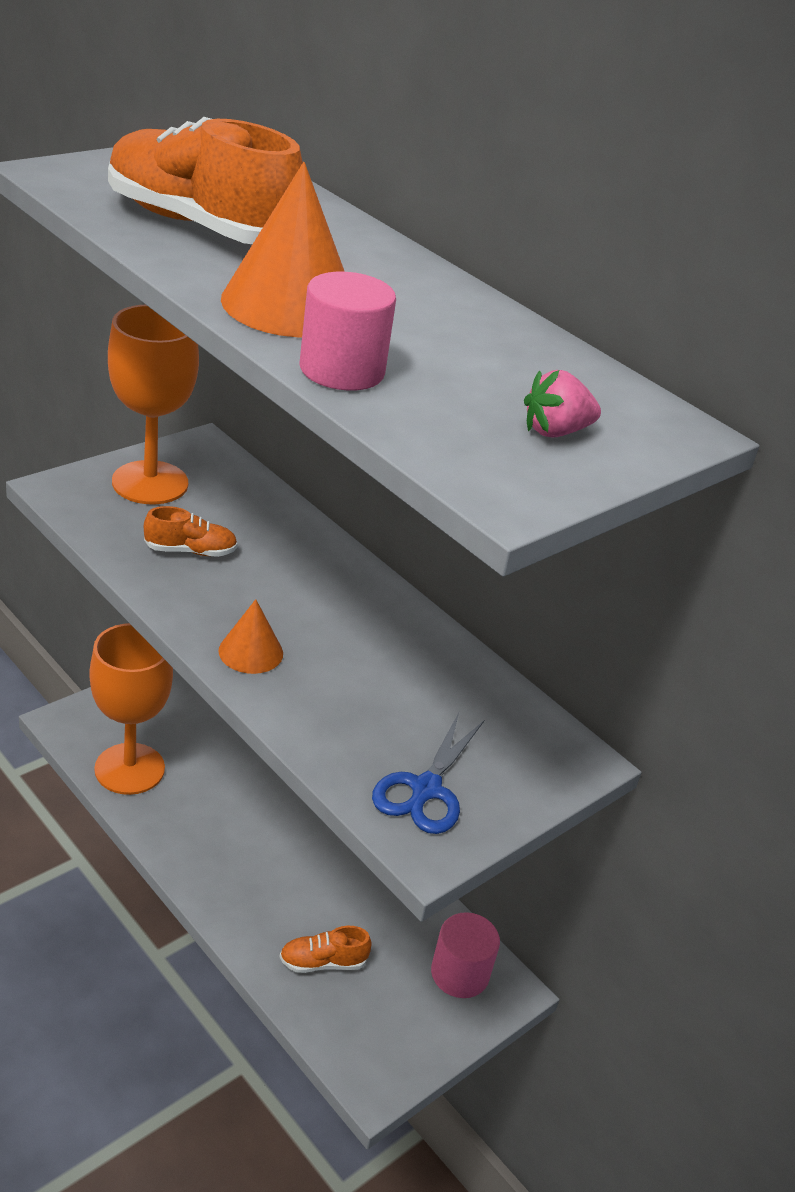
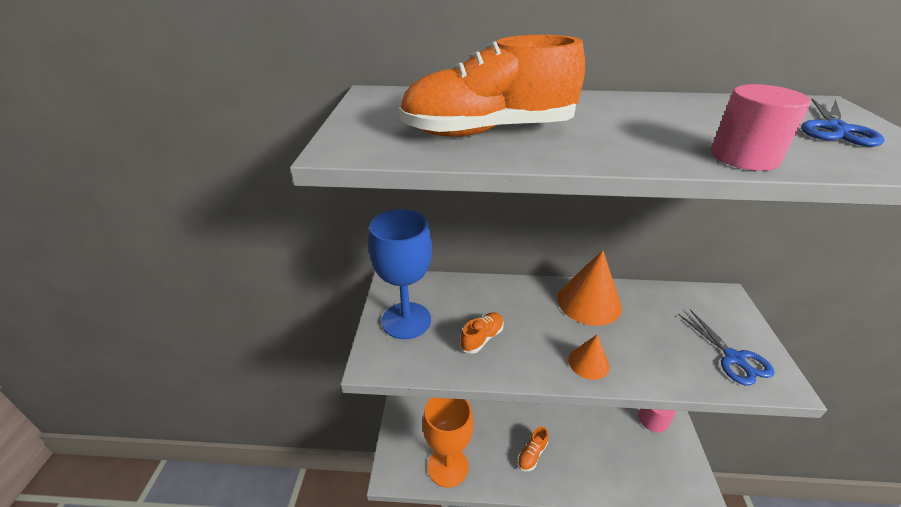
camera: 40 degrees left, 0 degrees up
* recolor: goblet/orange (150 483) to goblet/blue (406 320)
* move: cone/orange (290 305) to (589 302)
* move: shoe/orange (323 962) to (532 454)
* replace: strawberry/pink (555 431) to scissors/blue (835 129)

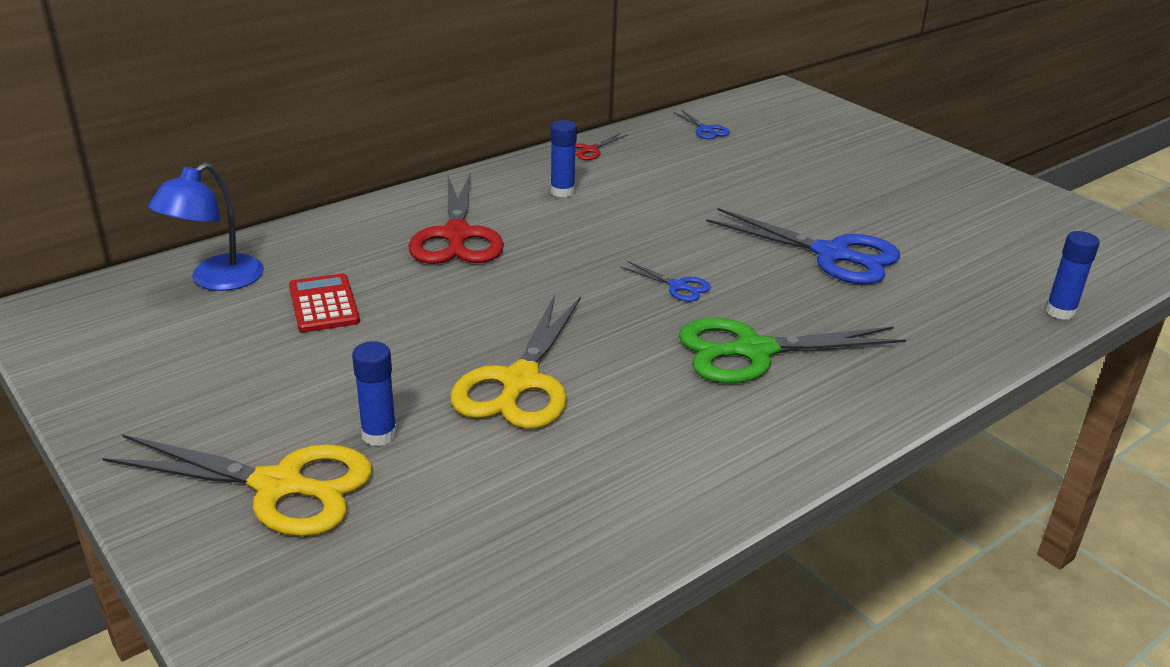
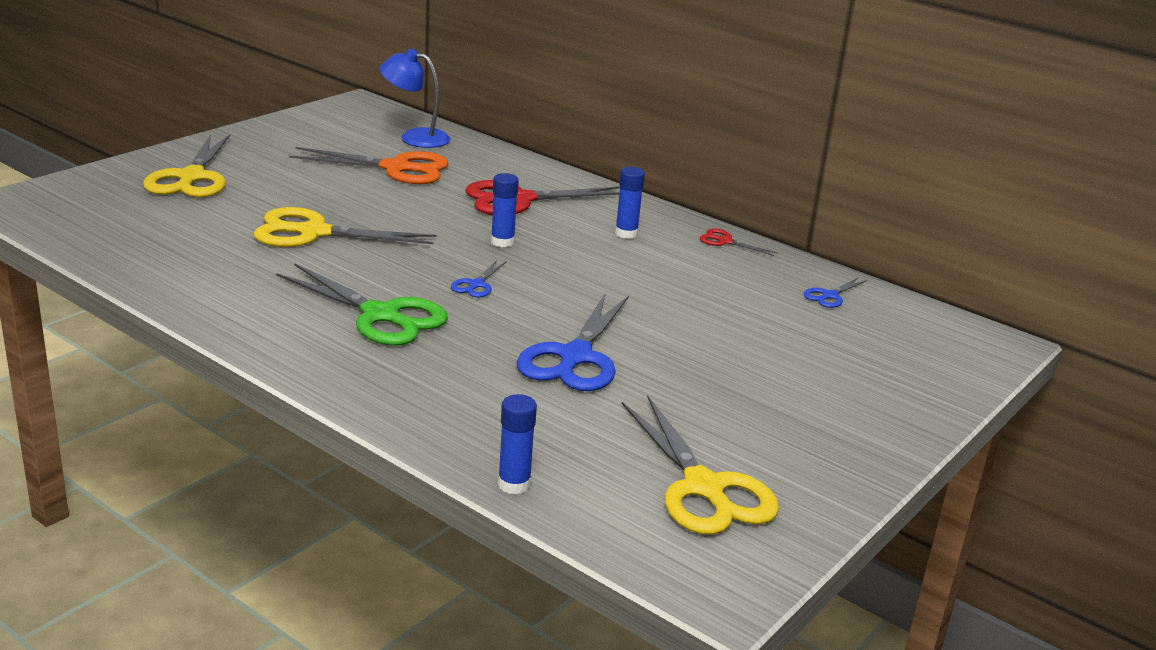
camera: 75 degrees right, 5 degrees down
* replace: calculator/red (324 304) to scissors/orange (396 168)
* move: glue stick/blue (379 435) to (502 242)
* rotate: scissors/green (753 351) = (381 315) 150 degrees clockwise
* insert: scissors/yellow (703 488)

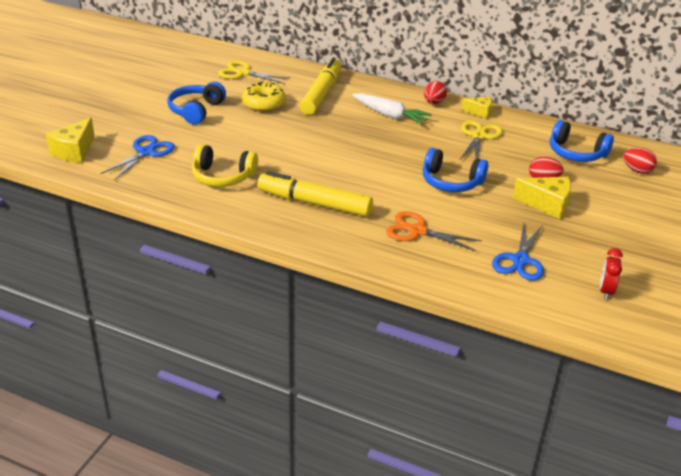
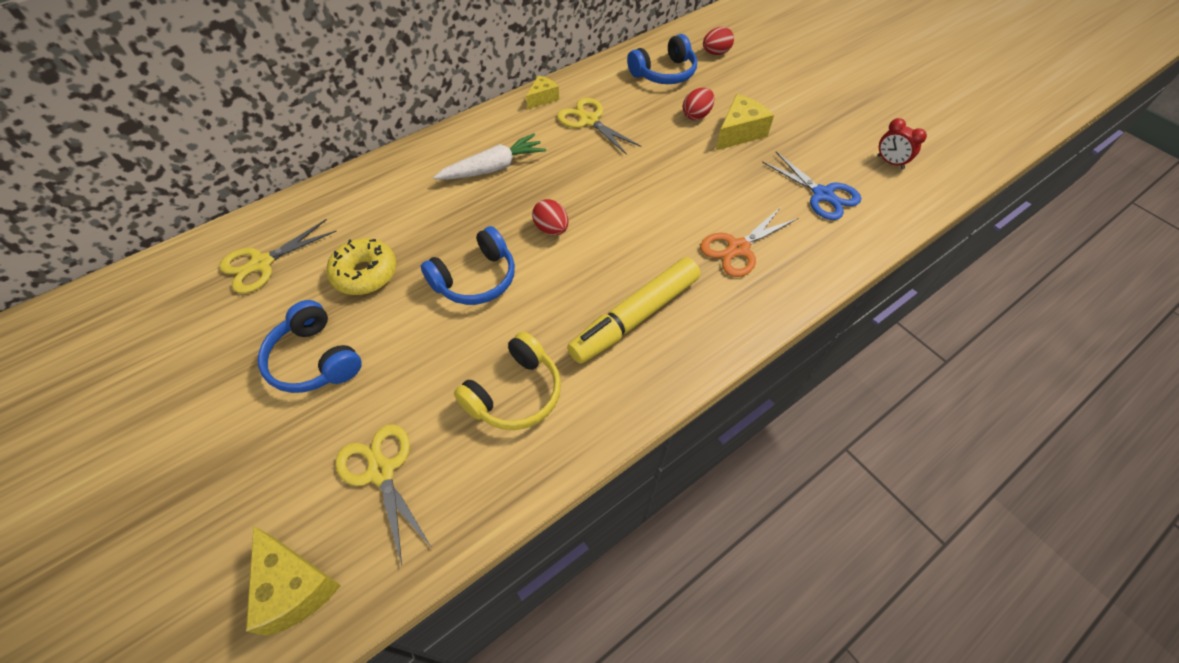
camera: 60 degrees left, 20 degrees up
* recolor: scissors/blue (146 152) to scissors/yellow (381 471)
* delete: marker/yellow (321 94)
* move: headphones/blue (451 182) to (475 279)
* move: egg/red (434 102) to (551 229)

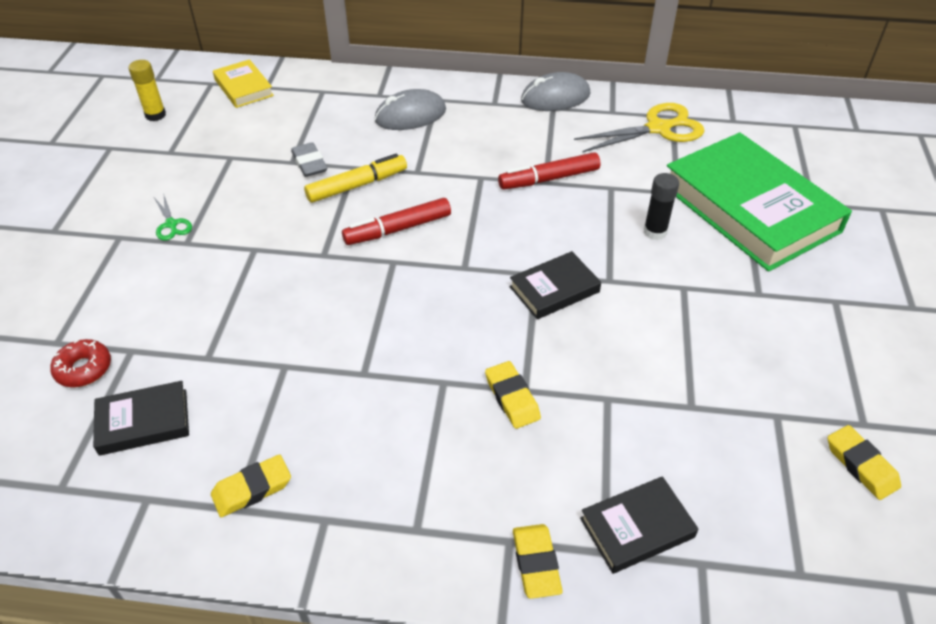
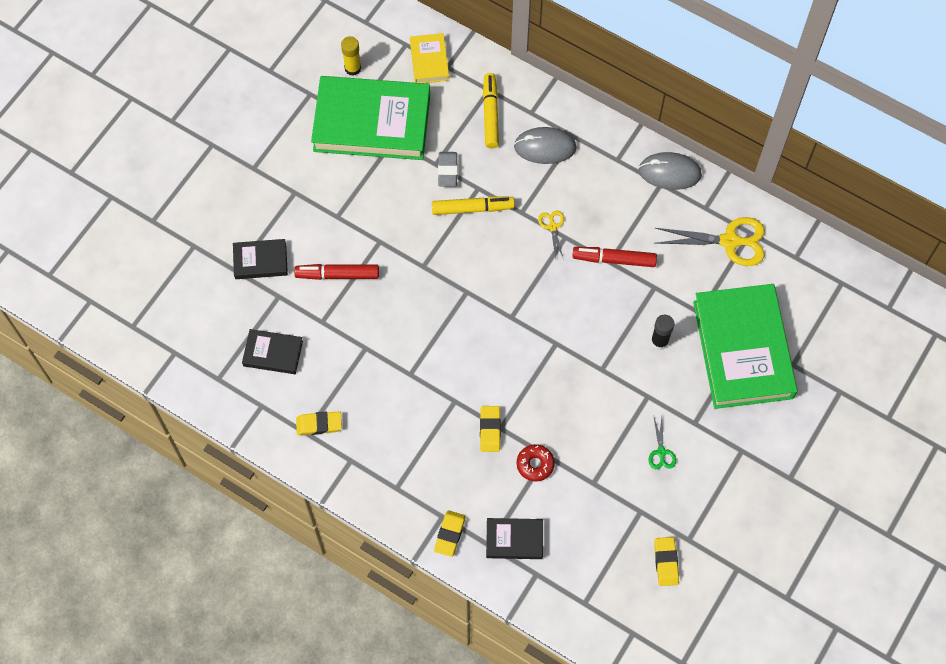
camera: 25 degrees right, 20 degrees up
* move: donut/red (84 369) to (535 464)
* move: scissors/green (171 224) to (661 452)
* move: marker/red (398 229) to (337 275)
* move: book/black (554 289) to (260 261)
* insert: book/green (372 123)
* insert: marker/yellow (490 114)
* insert: scissors/yellow (552 226)

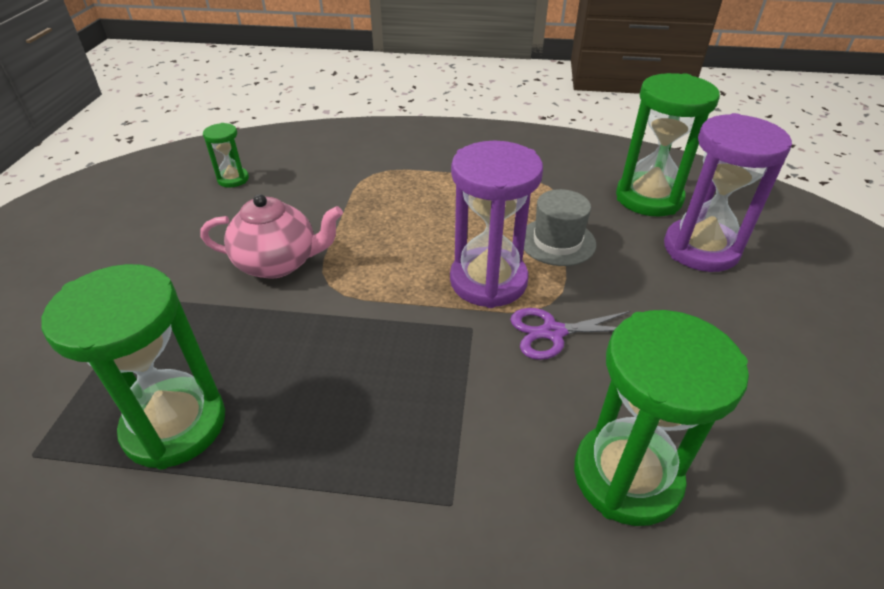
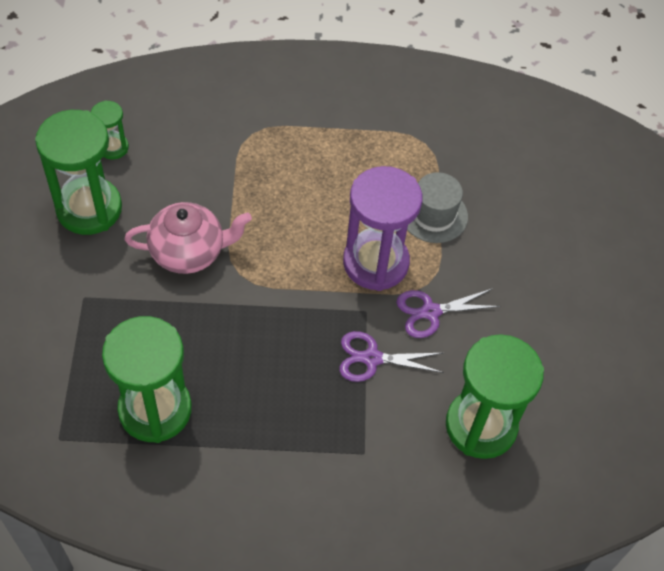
camera: 10 degrees left, 15 degrees up
* move: hourglass/green (648 198) to (89 209)
* delete: hourglass/purple (700 249)
* insert: scissors/purple (371 358)

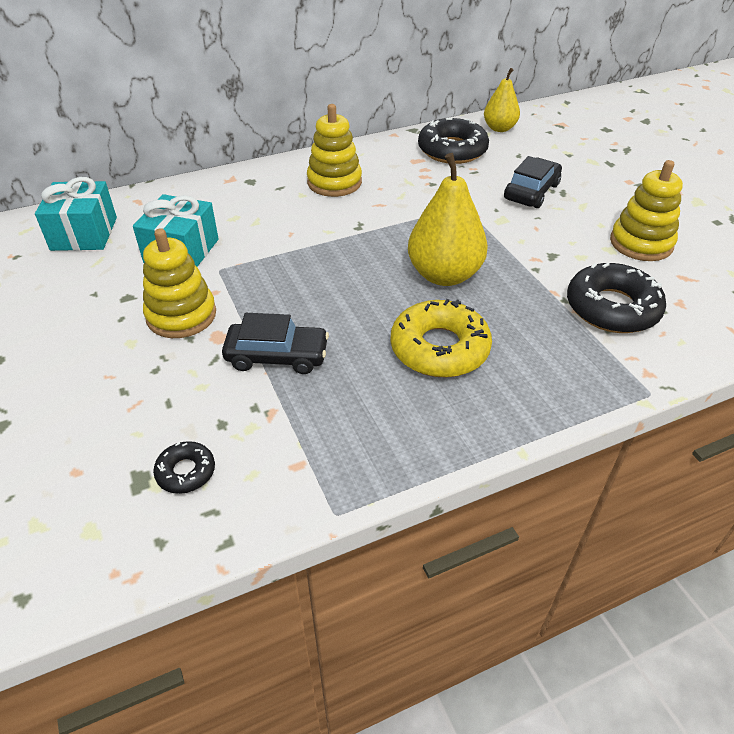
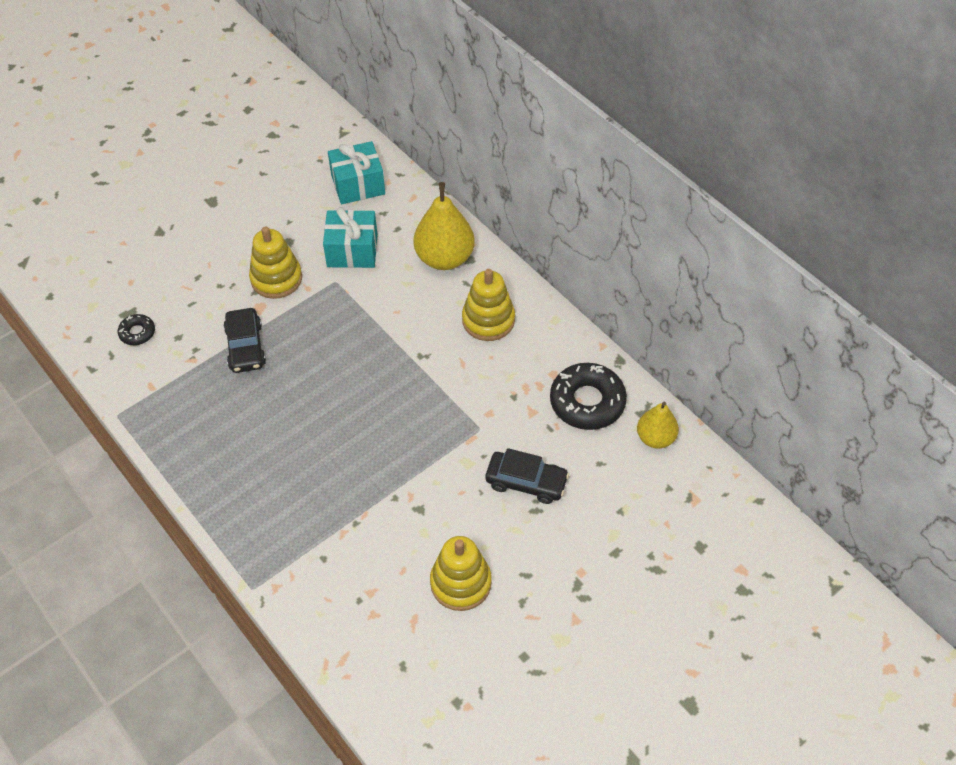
camera: 75 degrees right, 10 degrees up
* delete: donut/yellow (439 348)
* move: pear/yellow (444 275) to (444 258)
* delete: donut/black (612 308)

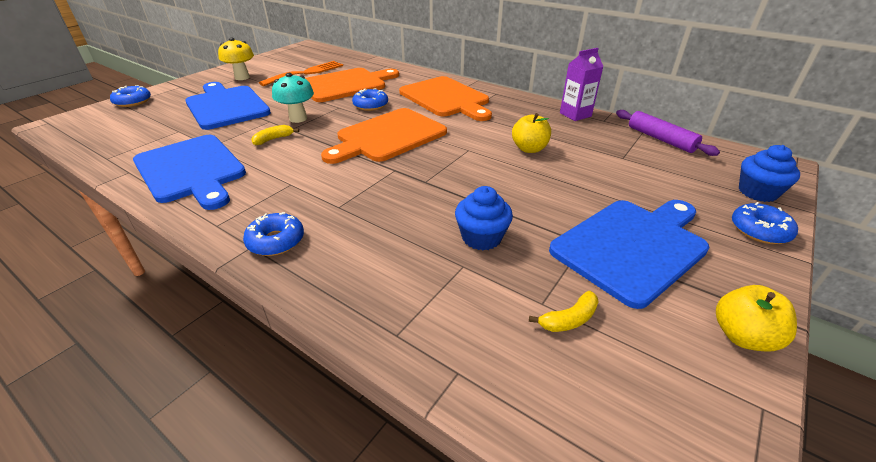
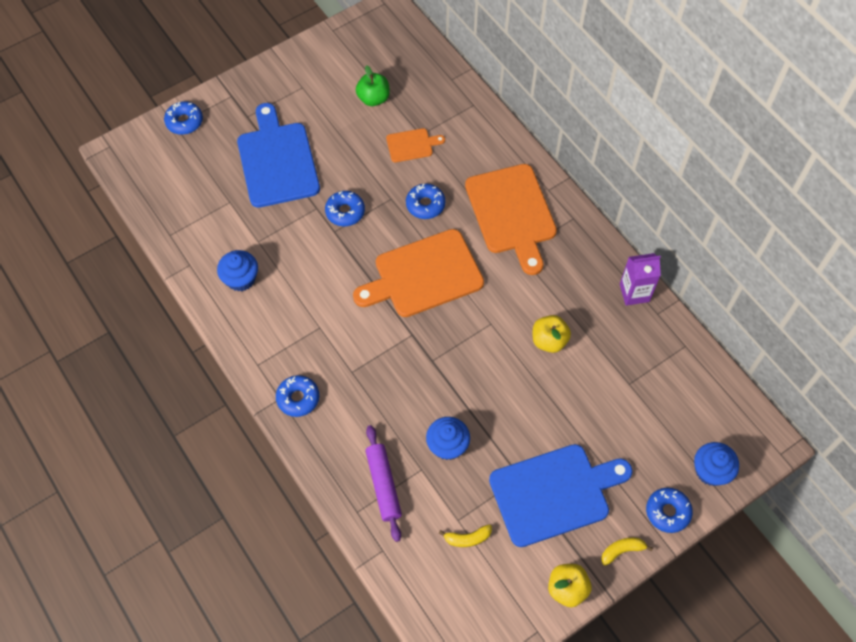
camera: 20 degrees right, 25 degrees up
* replace: cutting board/blue (191 170) to cupcake/blue (241 279)
* delete: mushroom/yellow (242 77)
* move: banana/yellow (273 139) to (622 550)
* replace: fork/orange (306 73) to apple/green (373 98)
* replace: mushroom/turquoise (298 119) to donut/blue (345 212)
* resize: cutting board/orange (346 84) = (412 145) x0.48
* move: rolling pin/purple (660 139) to (383 485)

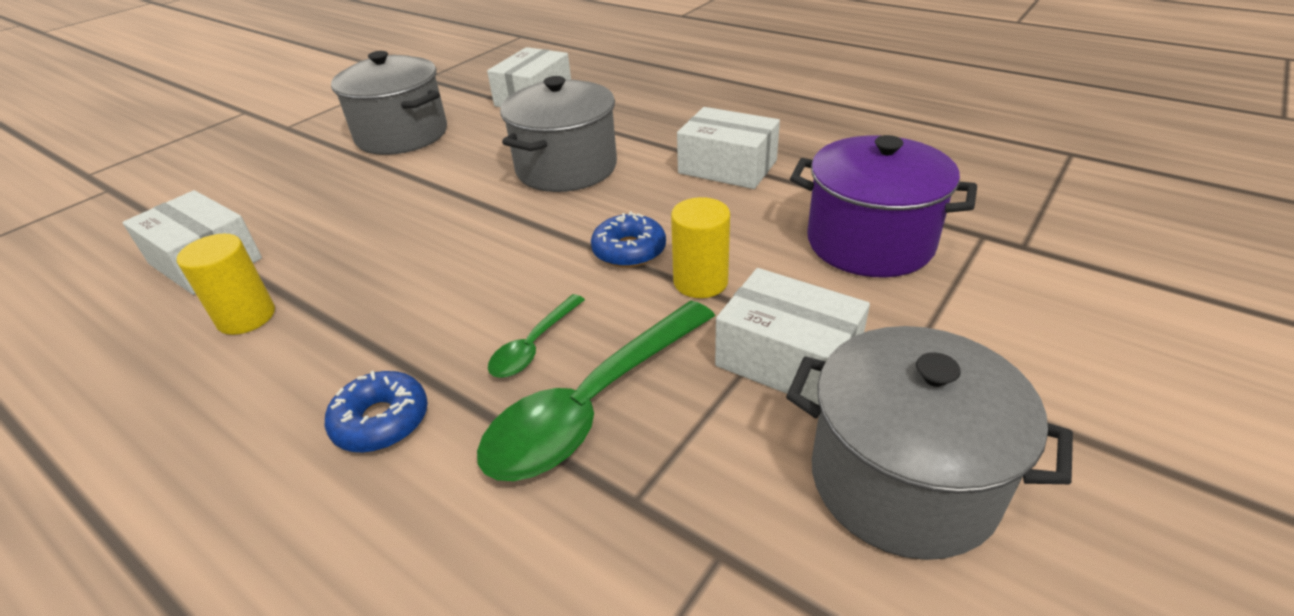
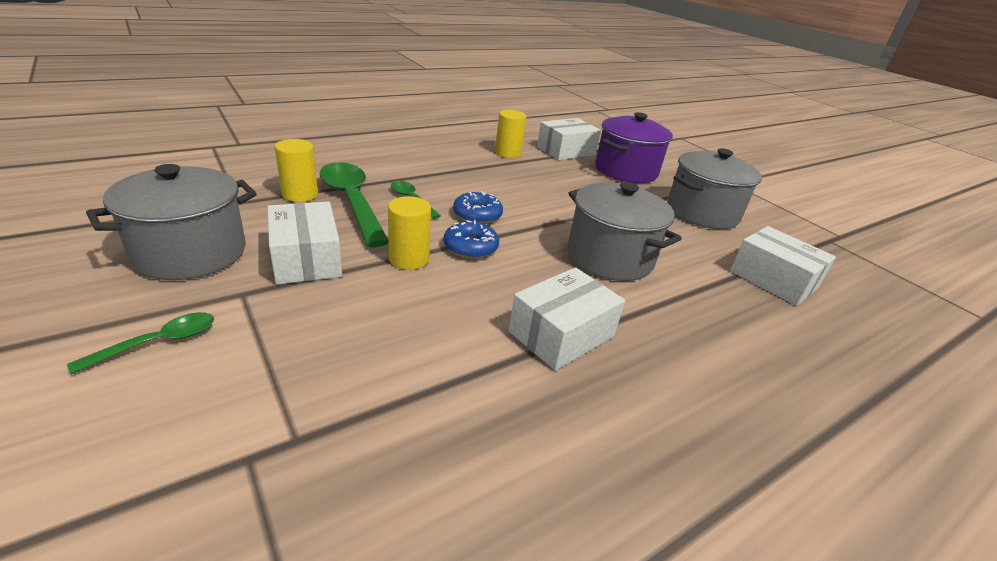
camera: 105 degrees right, 5 degrees down
* move: donut/blue (381 421) to (477 215)
* rotate: box/white (787 359) = (306 259) 75 degrees counterclockwise
* move: pot/purple (869 242) to (626 171)
* insert: spoon/green (158 343)
* insert: cylinder/yellow (300 194)

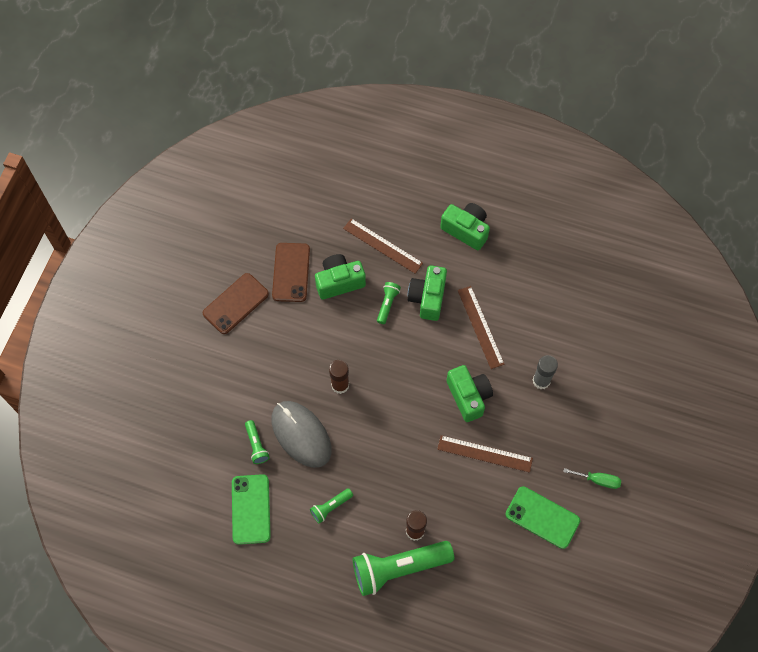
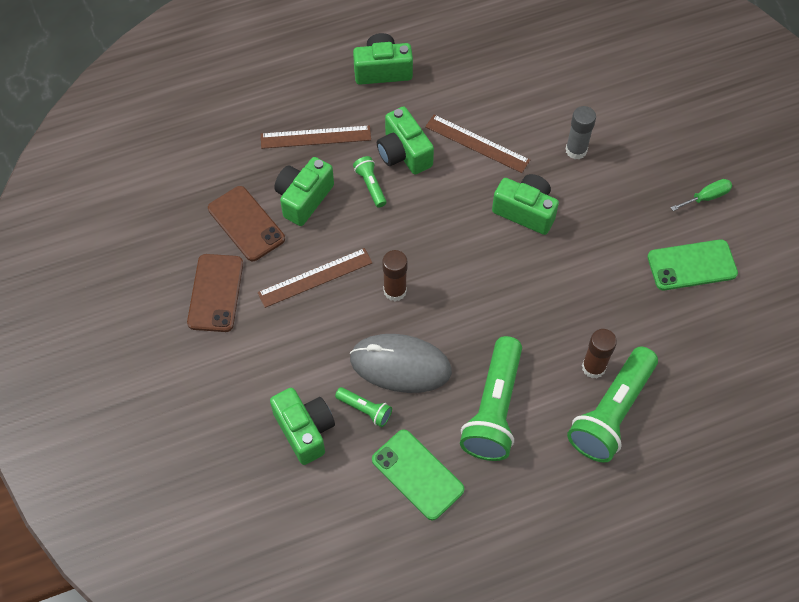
camera: 40 degrees left, 5 degrees down
* resize: flashlight/green (330 507) = (494 409) x2.16
* move: ruler/brown (484 454) to (315 278)
* insert: camera/green (305 430)

